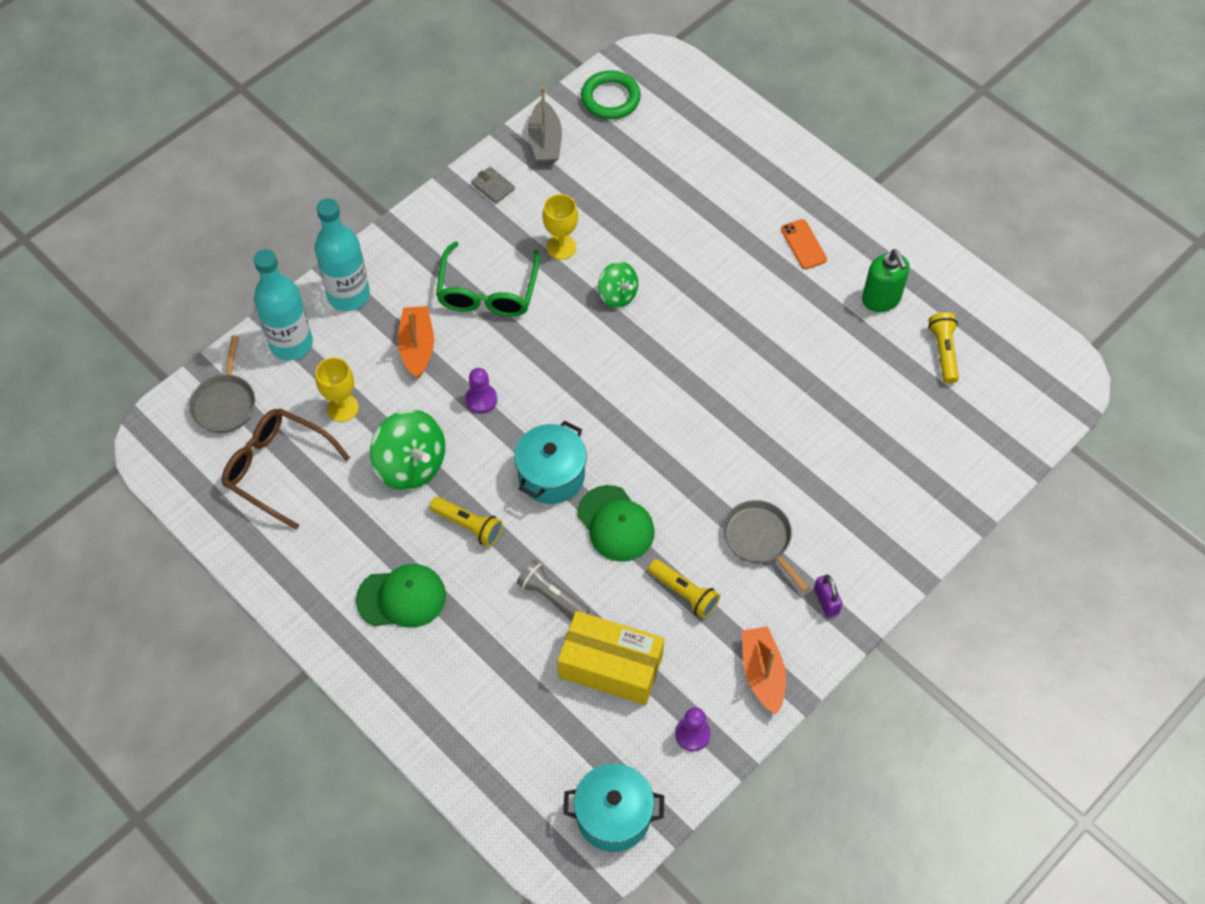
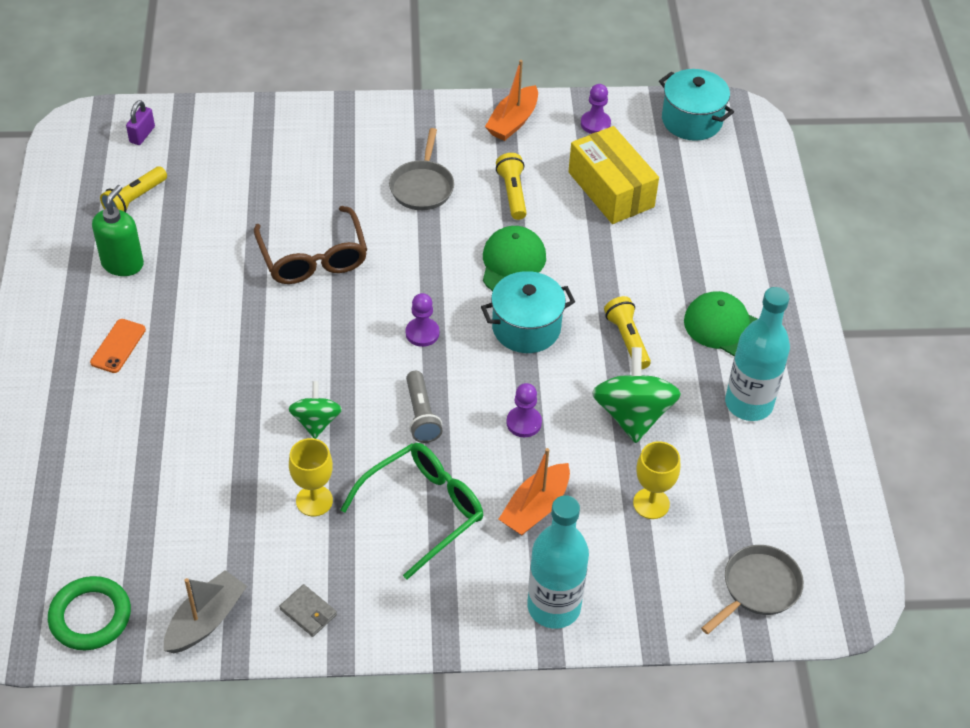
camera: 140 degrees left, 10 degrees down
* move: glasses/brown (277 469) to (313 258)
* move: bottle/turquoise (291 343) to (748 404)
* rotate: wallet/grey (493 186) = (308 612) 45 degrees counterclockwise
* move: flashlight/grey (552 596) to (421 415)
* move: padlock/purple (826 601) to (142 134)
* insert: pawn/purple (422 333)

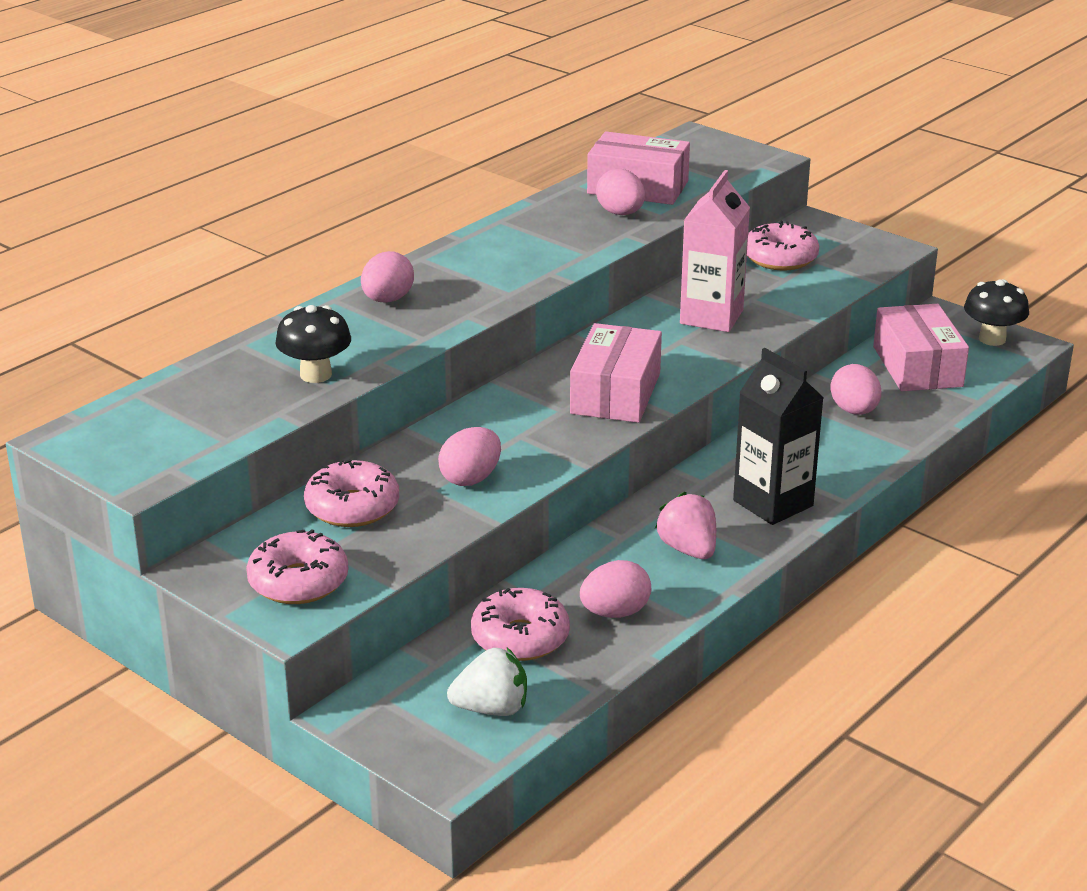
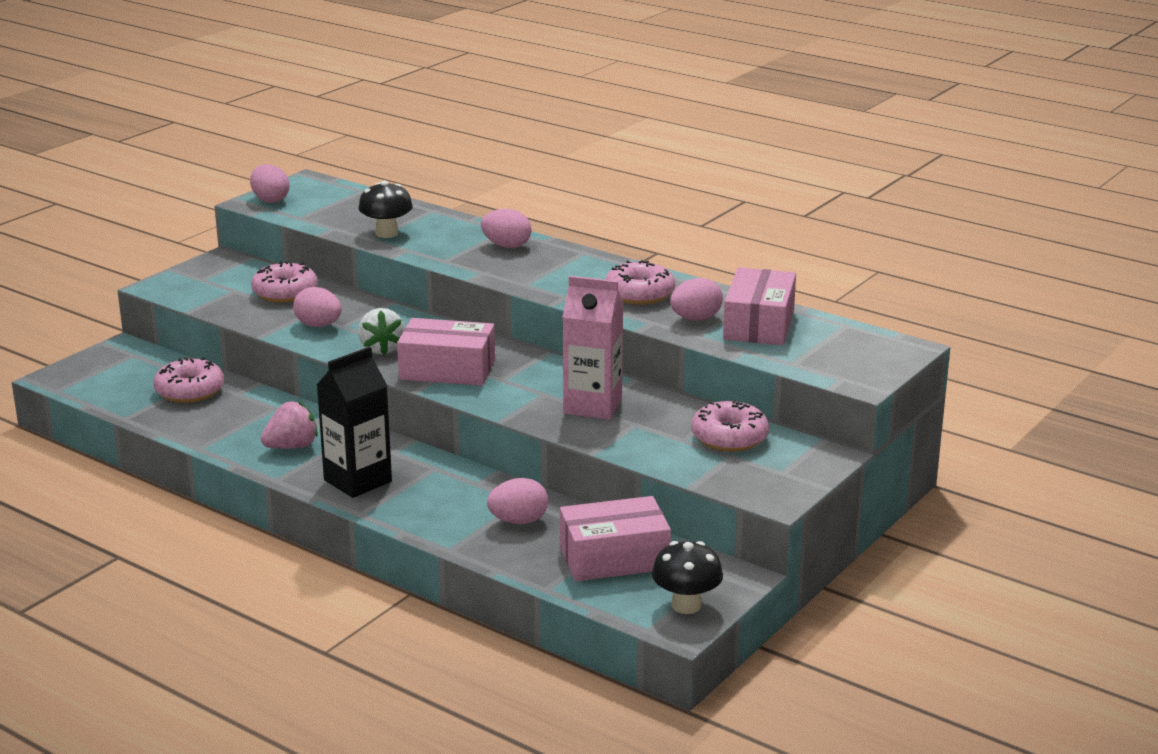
camera: 85 degrees right, 5 degrees down
* move: donut/pink (298 582) to (639 294)
* move: strawberry/white (492 709) to (381 349)
* move: egg/pink (615 613) to (270 200)

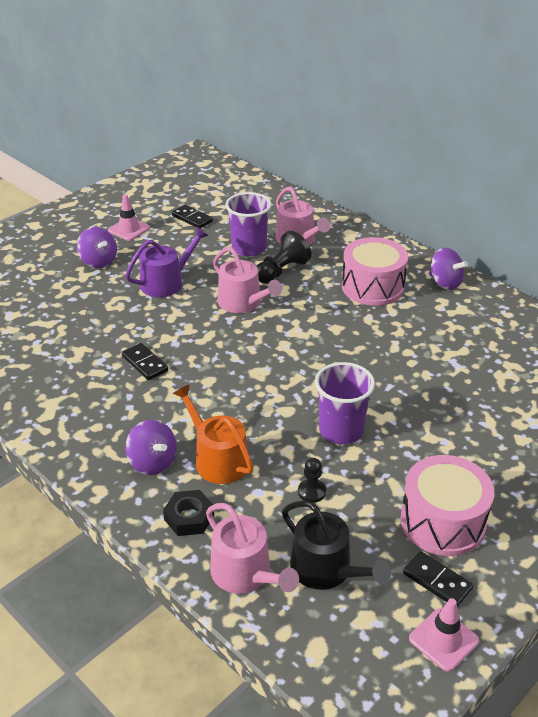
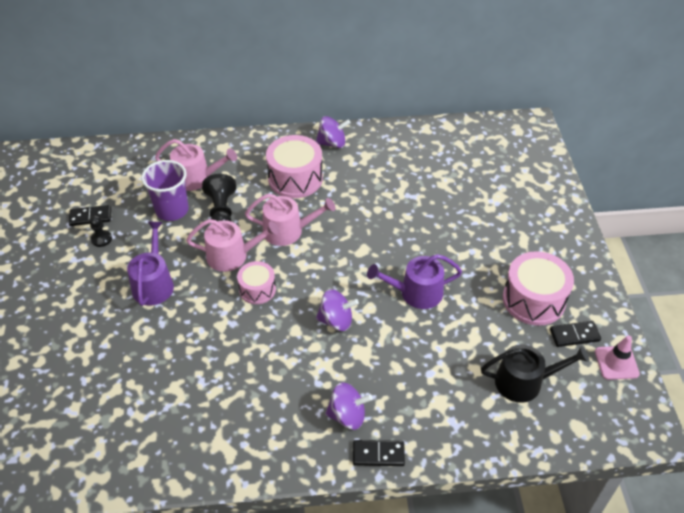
camera: 50 degrees left, 10 degrees up
* move: spinning top/purple (98 261) to (336 320)
* delete: traffic cone/pink (129 229)
* move: domino/black (144 363) to (378 454)
* delete: nut/black (189 517)
* delete: watering can/orange (217 459)
* move: watering can/pink (246 574) to (288 231)
* move: pawn/black (312 492) to (101 239)
* replace: cup/purple (341 430) to watering can/purple (415 293)
* insert: drum/pink (257 289)

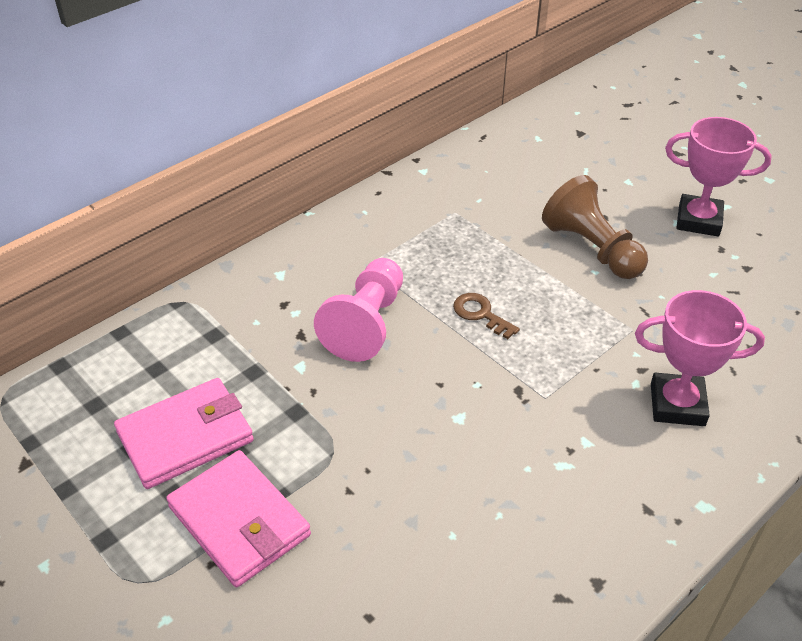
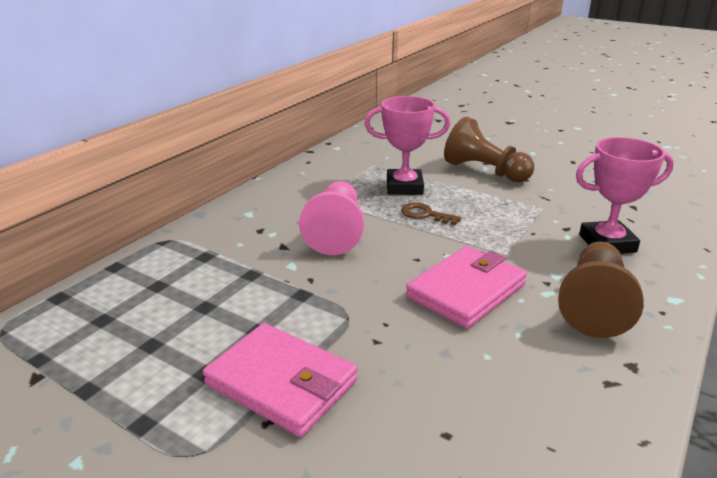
camera: 15 degrees left, 15 degrees down
* move: wallet/pink (186 436) to (466 290)
* move: trophy/pink (698 220) to (404 187)
* insert: pawn/brown (594 305)

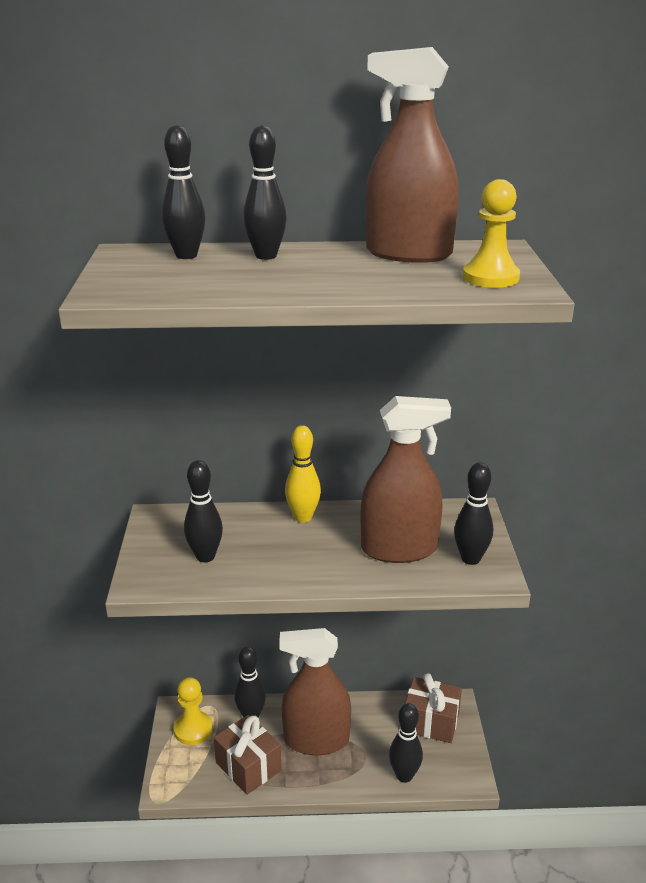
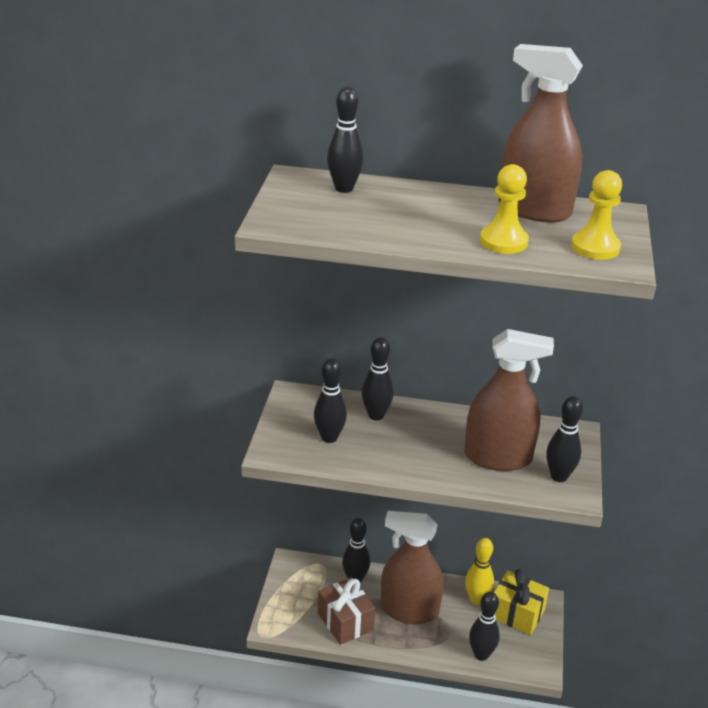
camera: 10 degrees right, 5 degrees up
* move: pawn/yellow (193 729) to (503 241)
* move: bowling pin/black (266 256) to (376 415)
* move: bowling pin/yellow (303 517) to (476 599)
* recolor: gift/brown (431 722) to gift/yellow (516 613)

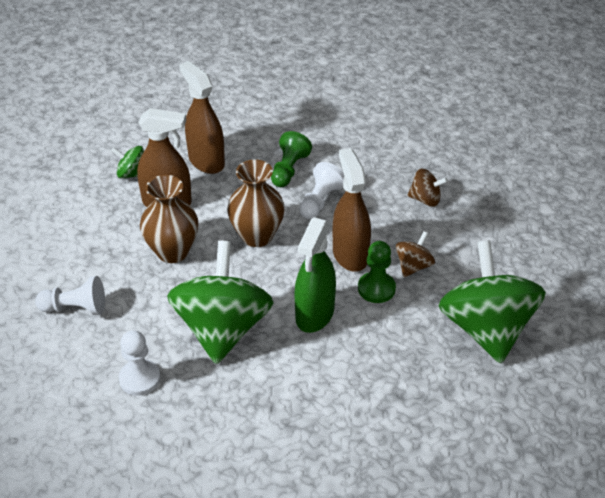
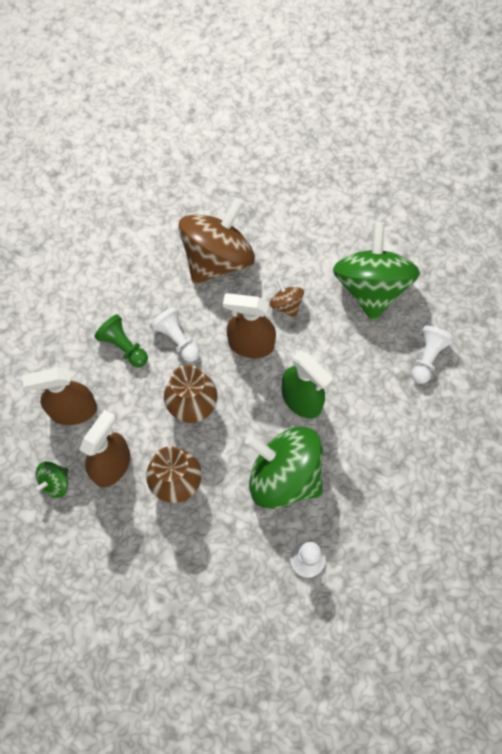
camera: 65 degrees left, 25 degrees up
* move: pawn/white (75 308) to (427 358)
* delete: pawn/green (376 289)
* resize: spinning top/brown (425 199) = (217 258) x2.28
* rotate: spinning top/green (486 328) = (371 287) 75 degrees clockwise

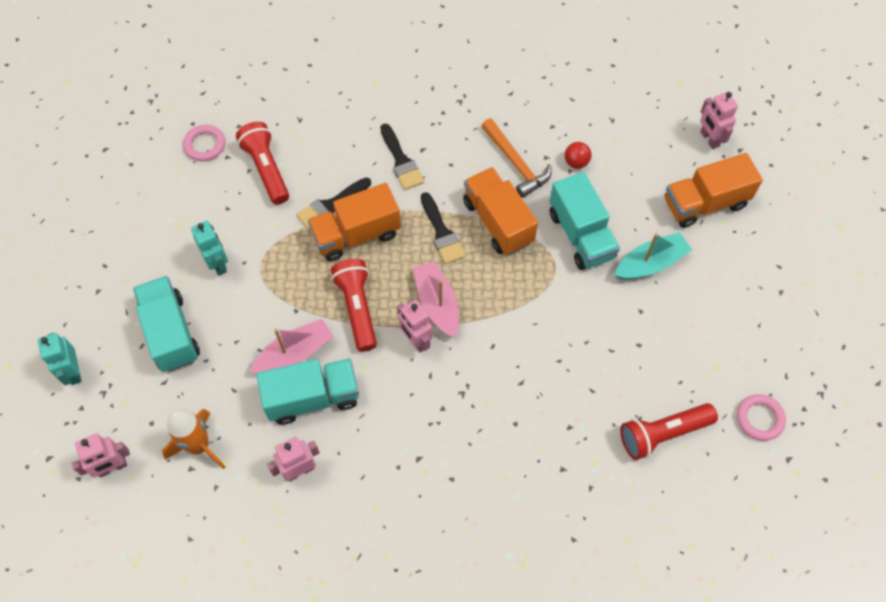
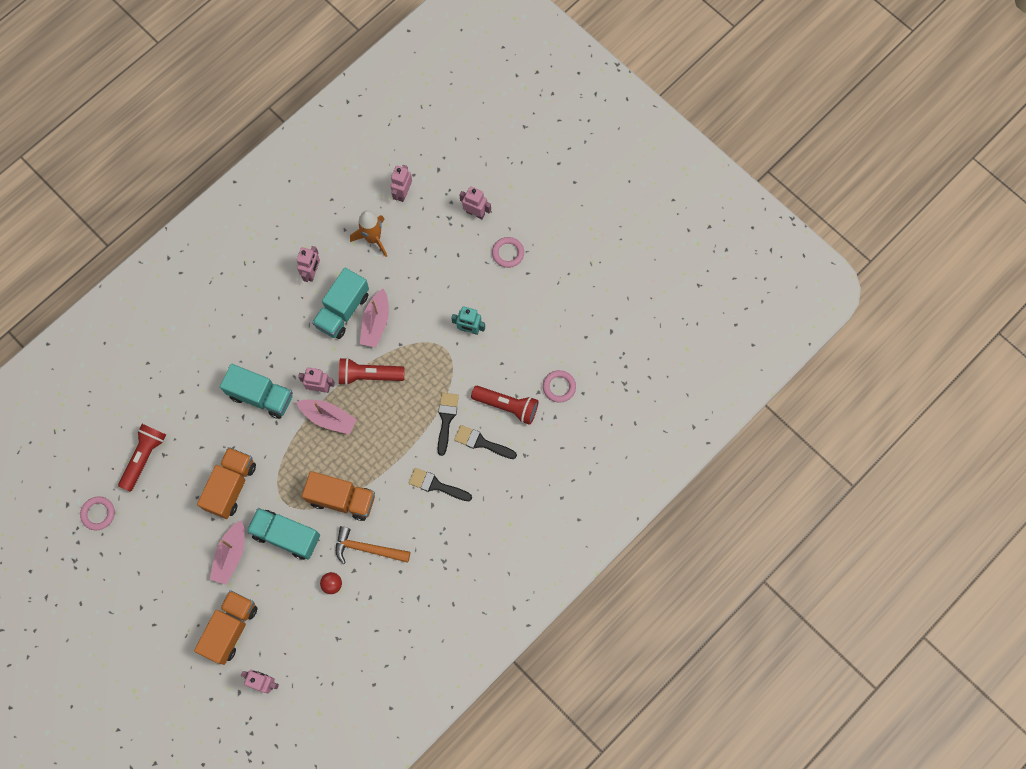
camera: 135 degrees right, 10 degrees up
* recolor: robot/turquoise (74 372) to robot/pink (475 213)
* move: truck/turquoise (171 333) to (261 396)
* move: truck/orange (356 235) to (231 486)
* rotate: flashlight/red (357 308) = (369 375) 150 degrees clockwise
* move: brush/black (442 232) to (481 442)
* recolor: boat/turquoise (650 263) to boat/pink (231 555)
* insert: ring/pink (508 253)

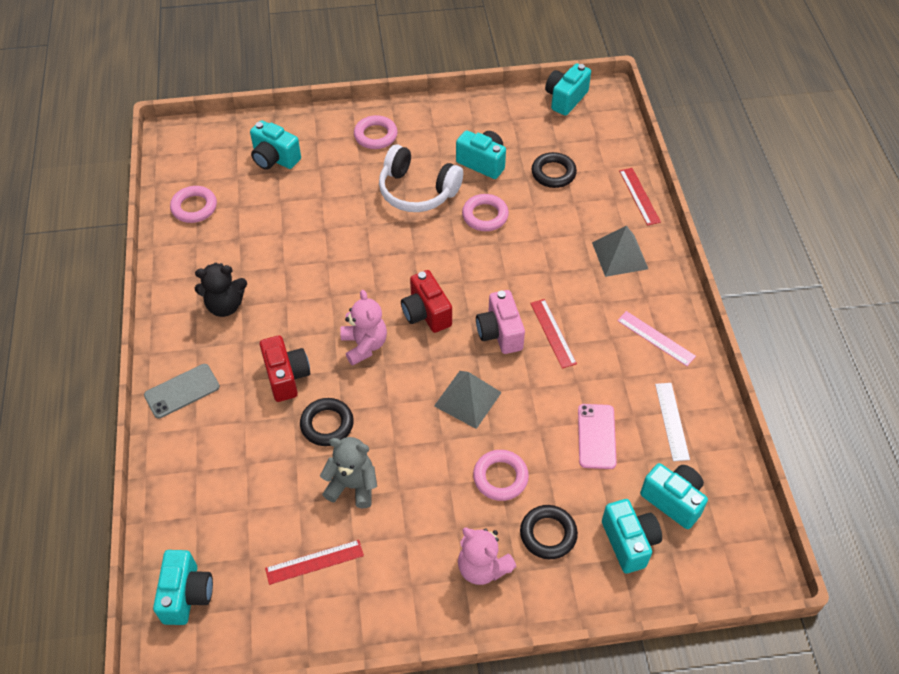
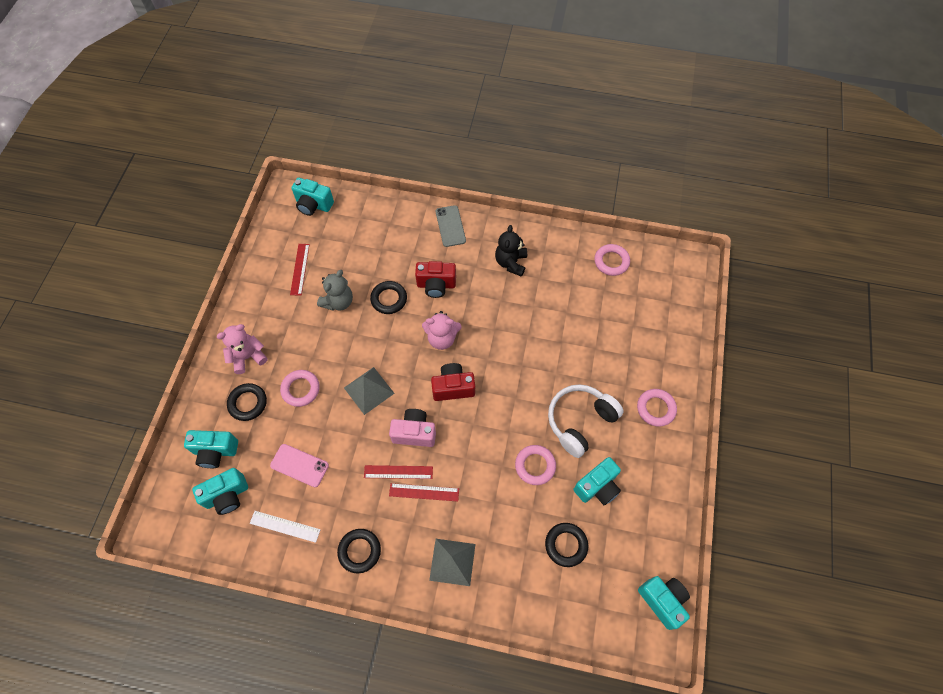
camera: 110 degrees right, 10 degrees up
* delete: camera/turquoise (274 159)
* replace: ruler/pink (656 338) to ring/black (359 551)
* move: ruler/red (639 196) to (424 492)

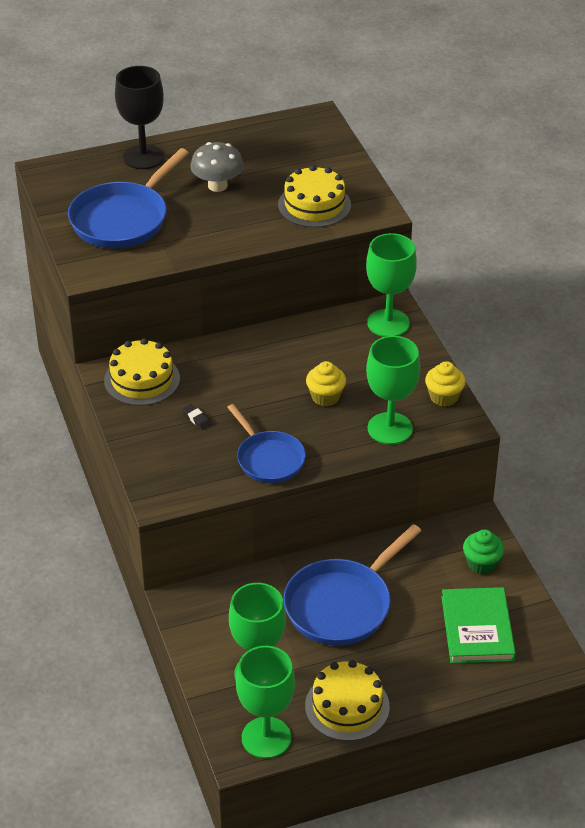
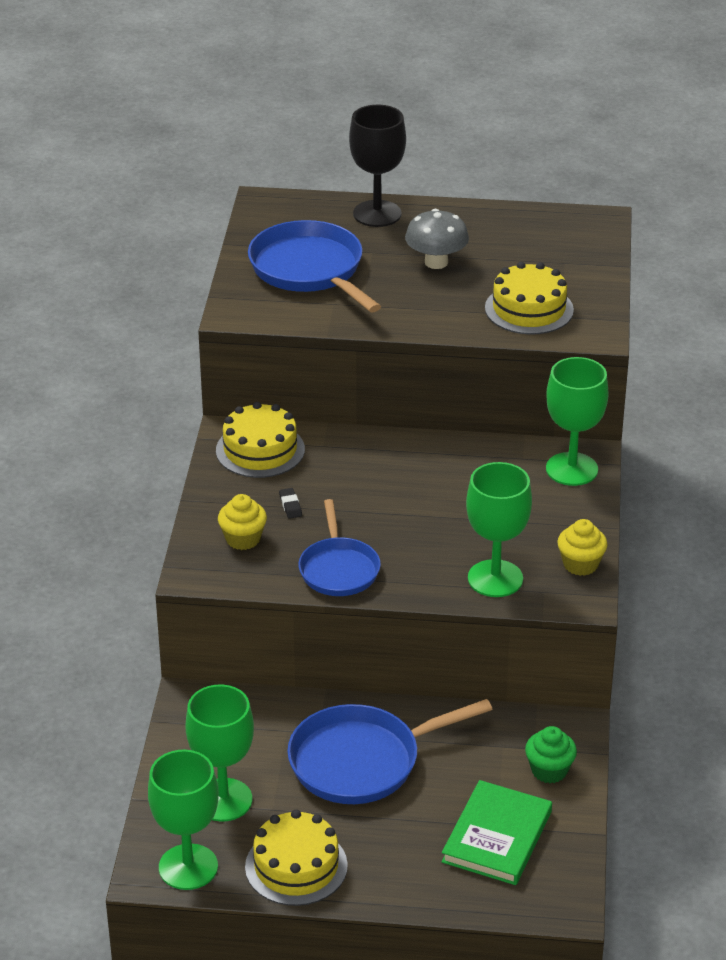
camera: 25 degrees right, 5 degrees down
* rotate: pan/blue (123 219) = (310 270) 90 degrees clockwise
* move: cupcake/yellow (325 397) to (243 539)

